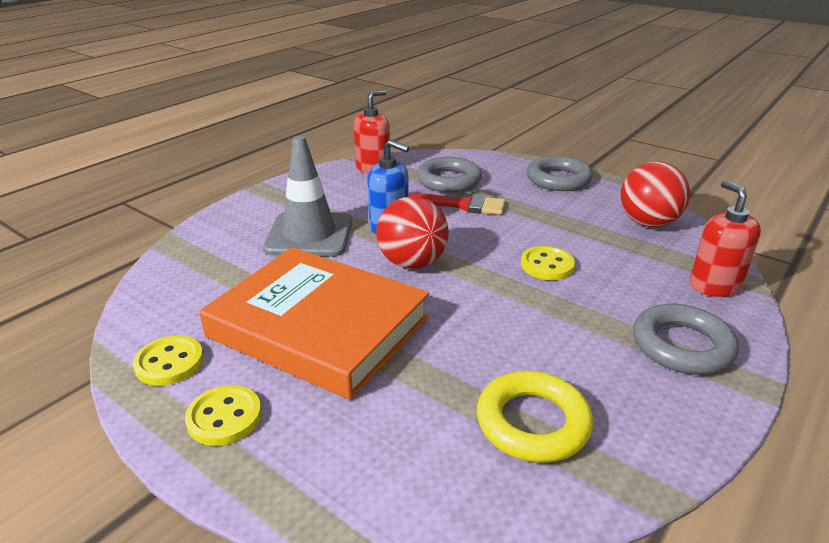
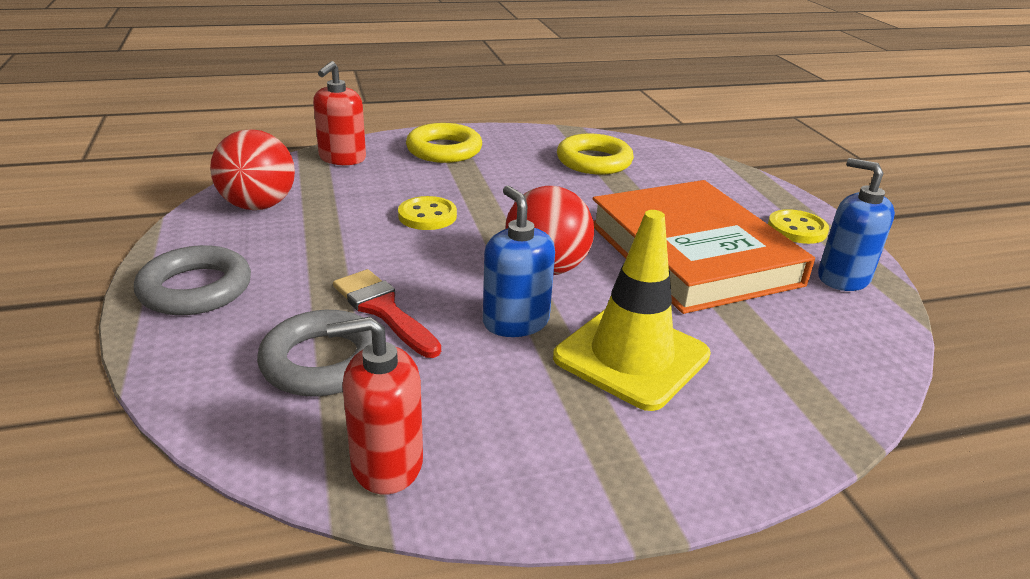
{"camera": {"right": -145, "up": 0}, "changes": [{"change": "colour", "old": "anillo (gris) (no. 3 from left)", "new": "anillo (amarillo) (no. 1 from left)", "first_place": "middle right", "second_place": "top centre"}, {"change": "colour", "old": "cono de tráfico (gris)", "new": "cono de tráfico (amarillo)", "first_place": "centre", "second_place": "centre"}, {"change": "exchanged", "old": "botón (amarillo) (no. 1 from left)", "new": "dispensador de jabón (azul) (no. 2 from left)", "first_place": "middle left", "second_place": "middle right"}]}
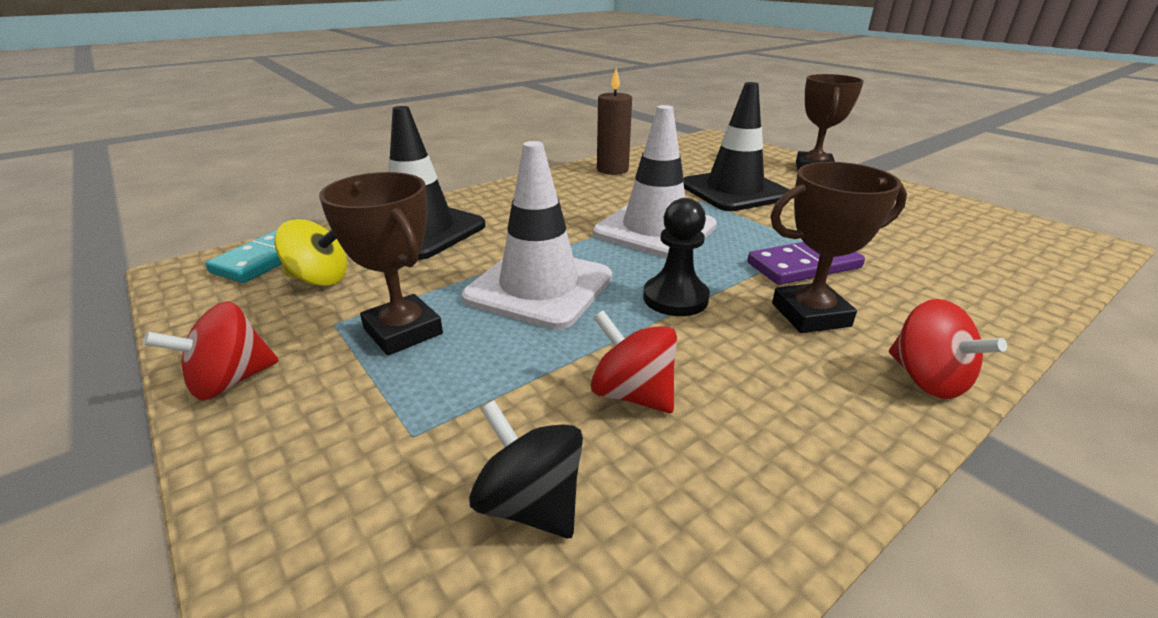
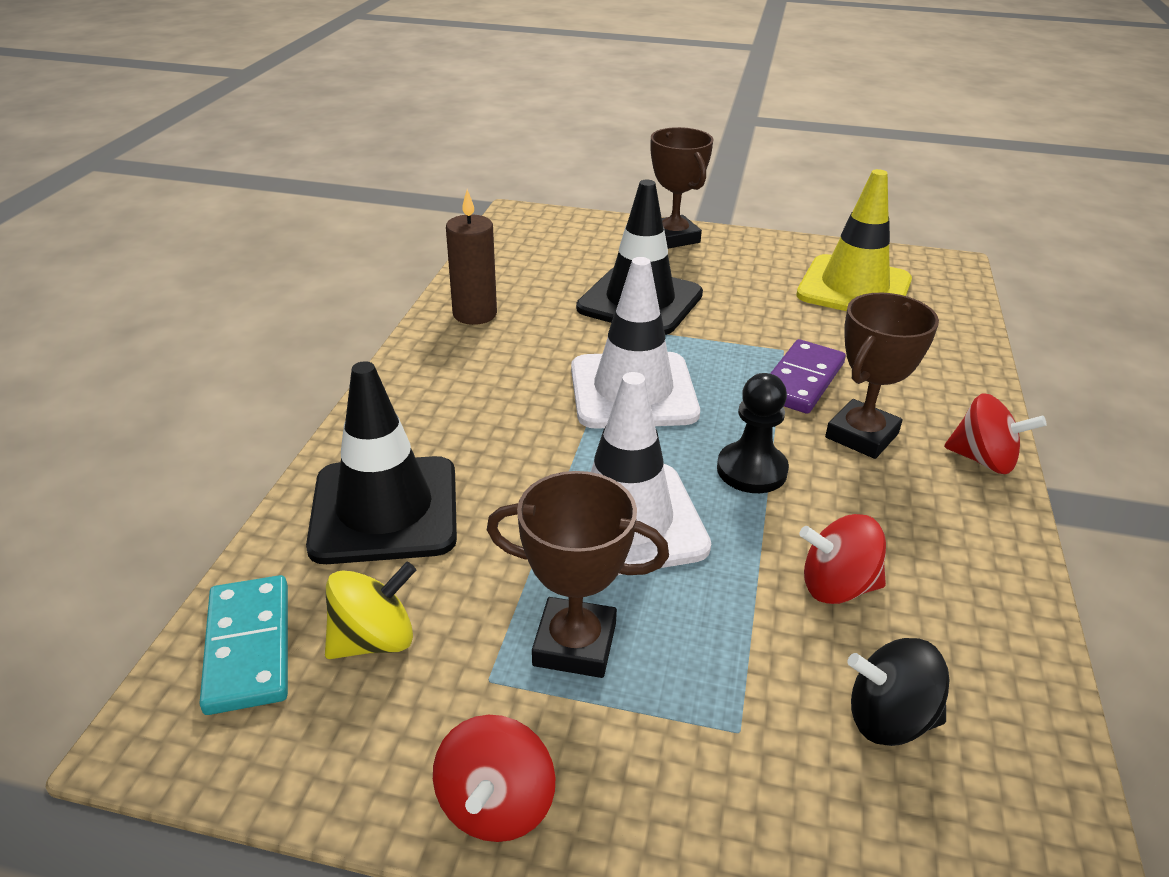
{"camera": {"right": -40, "up": 5}, "changes": [{"change": "appeared", "new": "cono de tráfico (amarillo)", "second_place": "top right"}]}
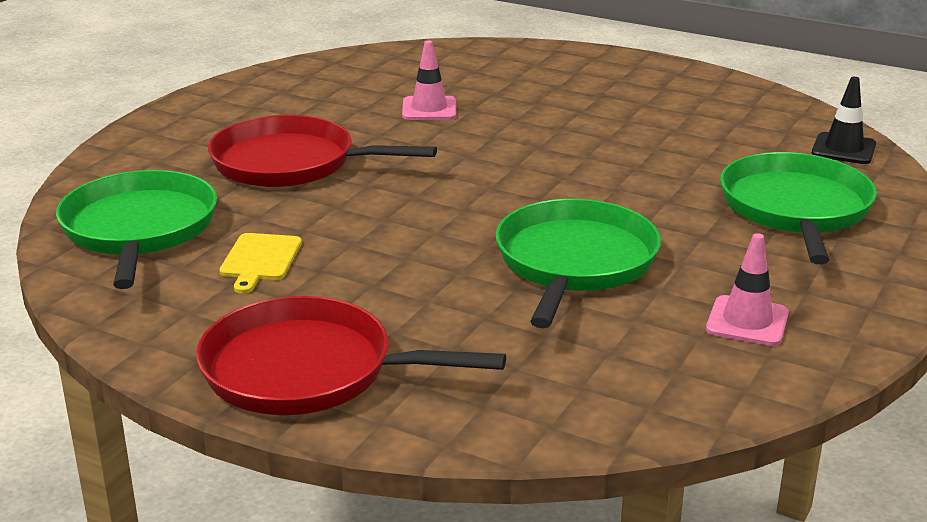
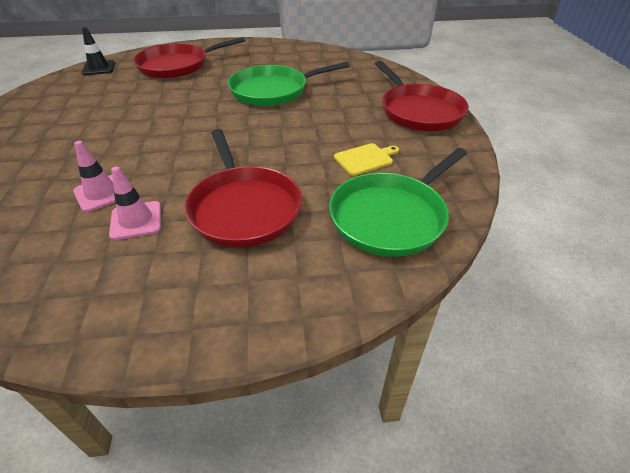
{"camera": {"right": -125, "up": 15}, "changes": [{"change": "relocated", "old": "cono de tráfico (rosa) (no. 2 from left)", "first_place": "middle right", "second_place": "middle left"}, {"change": "colour", "old": "sartén (verde) (no. 3 from left)", "new": "sartén (rojo) (no. 1 from left)", "first_place": "middle right", "second_place": "top left"}]}
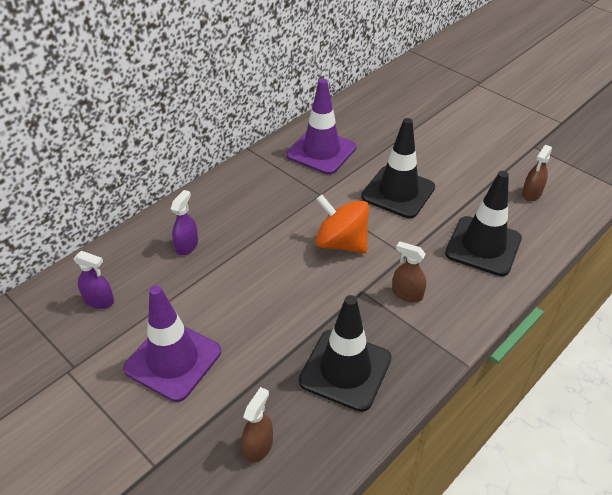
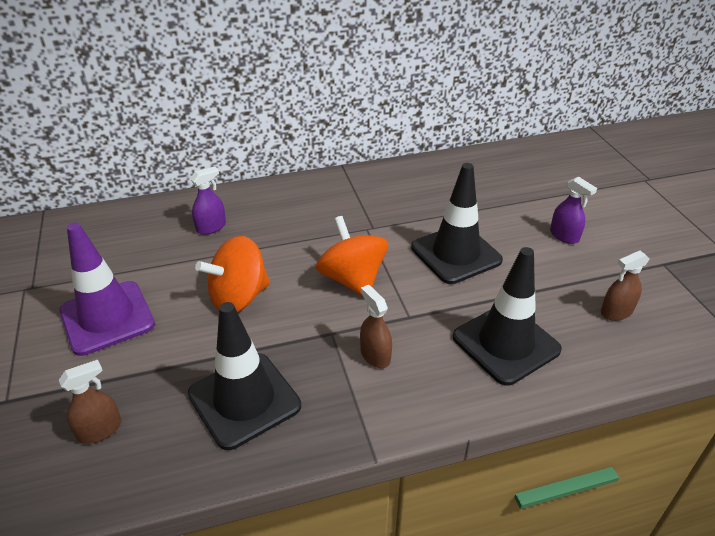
{"camera": {"right": 30, "up": -5}, "changes": [{"change": "appeared", "new": "peonza (naranja) (no. 1 from left)", "second_place": "middle left"}, {"change": "relocated", "old": "pulverizador (morado) (no. 1 from left in the first image)", "new": "pulverizador (morado) (no. 2 from left)", "first_place": "middle left", "second_place": "middle right"}, {"change": "missing", "old": "cono de tráfico (morado) (no. 2 from left)", "first_place": "top centre"}]}
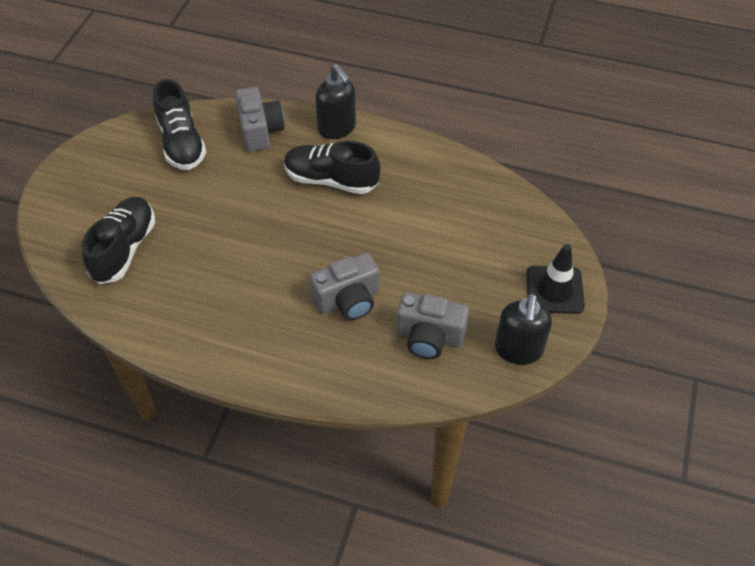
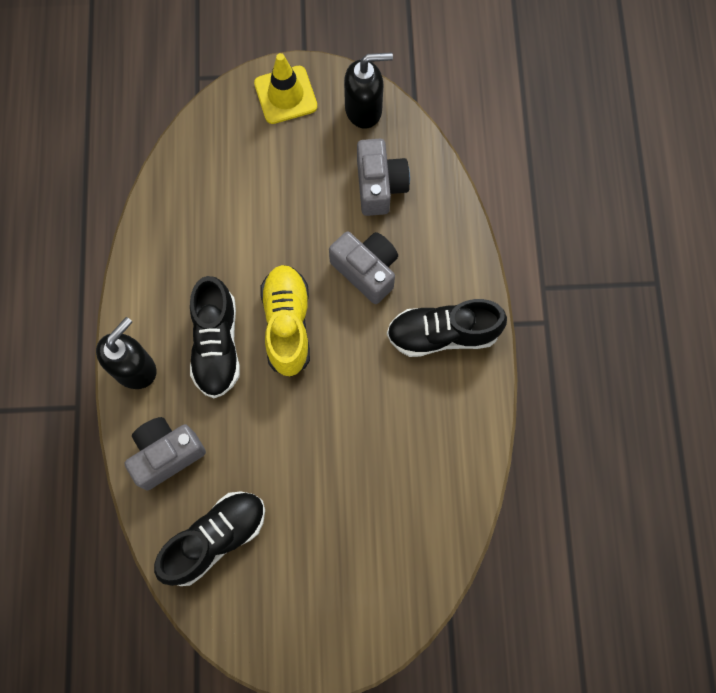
{"camera": {"right": -110, "up": 20}, "changes": [{"change": "colour", "old": "cono de tráfico (negro)", "new": "cono de tráfico (amarillo)", "first_place": "middle right", "second_place": "top centre"}, {"change": "appeared", "new": "zapato (amarillo)", "second_place": "centre"}, {"change": "relocated", "old": "zapato (negro) (no. 1 from left in the first image)", "new": "zapato (negro) (no. 3 from left)", "first_place": "middle left", "second_place": "centre"}]}
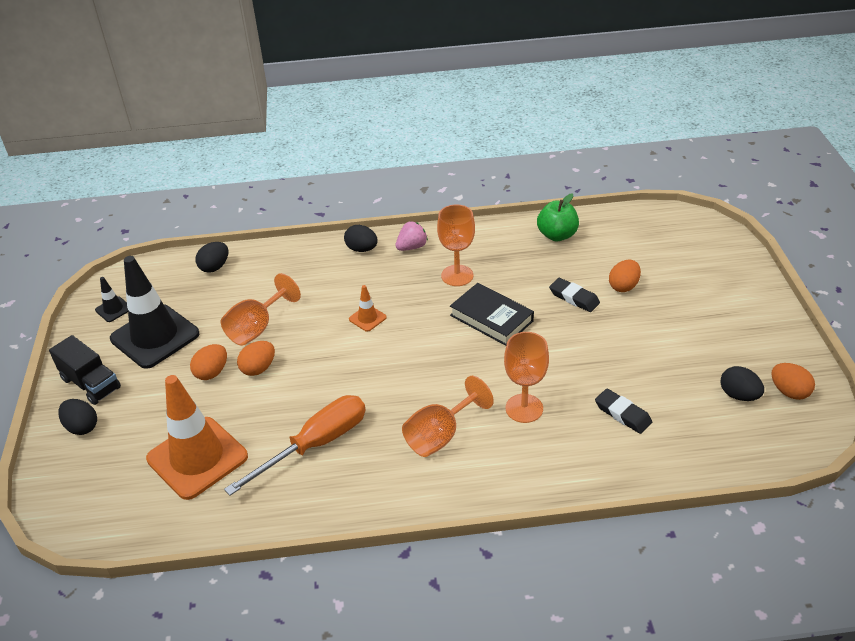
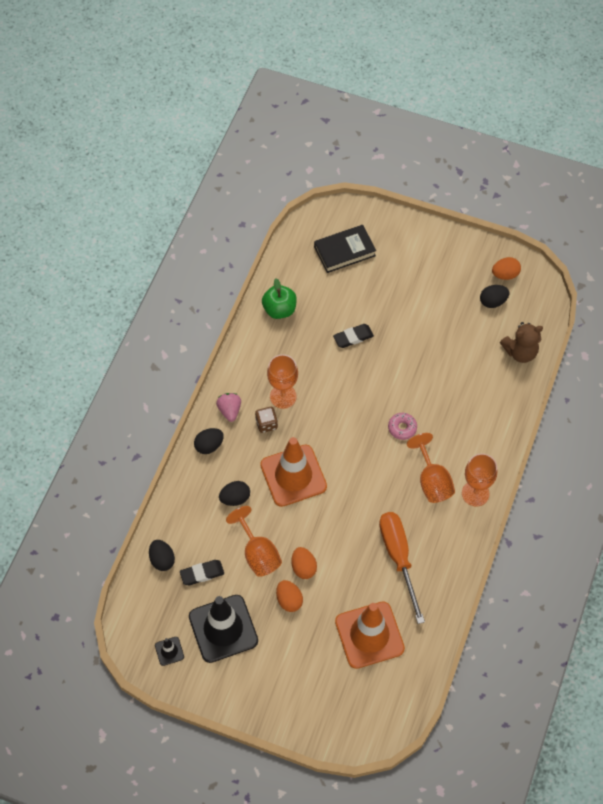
{"camera": {"right": -65, "up": 20}, "changes": [{"change": "relocated", "old": "goma de borrar (negro) (no. 2 from left in the first image)", "new": "goma de borrar (negro) (no. 1 from left)", "first_place": "middle right", "second_place": "bottom centre"}, {"change": "relocated", "old": "huevo (negro) (no. 1 from left in the first image)", "new": "huevo (negro) (no. 3 from left)", "first_place": "middle left", "second_place": "centre"}, {"change": "appeared", "new": "dado (marrón)", "second_place": "centre"}, {"change": "size", "old": "cono de tráfico (naranja) (no. 2 from left in the first image)", "first_place": "centre", "second_place": "centre", "factor": 2.34}, {"change": "relocated", "old": "libro (negro)", "first_place": "centre", "second_place": "top centre"}, {"change": "appeared", "new": "rosquilla (rosa)", "second_place": "middle right"}, {"change": "relocated", "old": "copa (naranja) (no. 4 from left)", "first_place": "centre", "second_place": "middle right"}, {"change": "appeared", "new": "osito (marrón)", "second_place": "middle right"}, {"change": "missing", "old": "camión (negro)", "first_place": "middle left"}, {"change": "missing", "old": "huevo (naranja) (no. 3 from left)", "first_place": "middle right"}]}
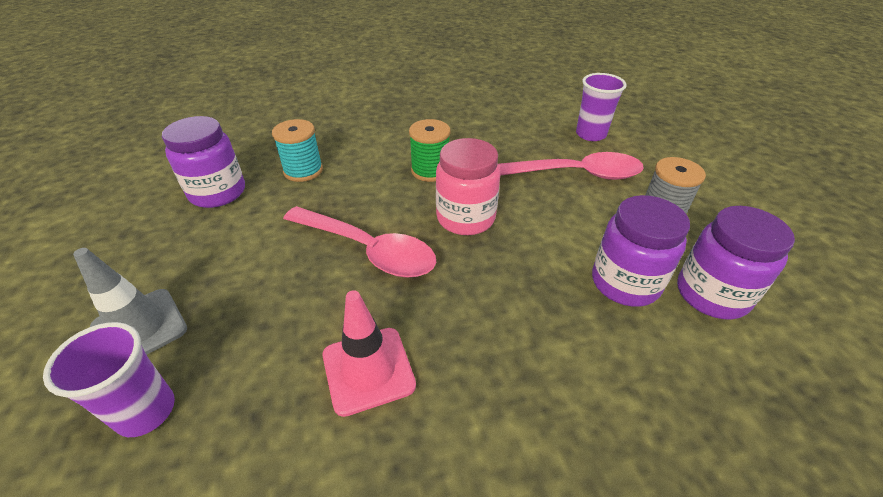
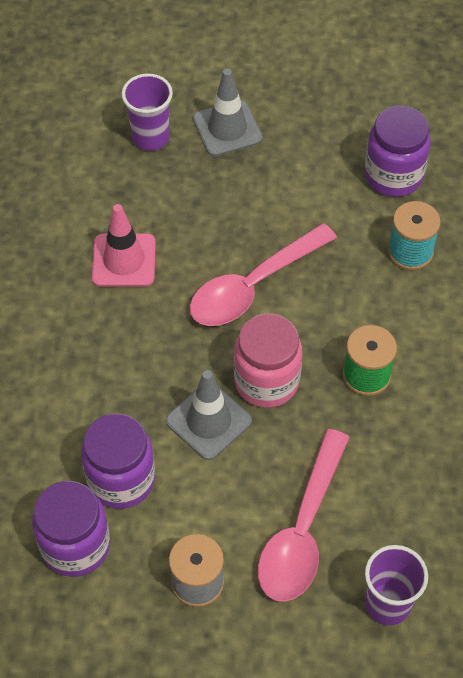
{"camera": {"right": 110, "up": 15}, "changes": [{"change": "appeared", "new": "cono de tráfico (gris) (no. 1 from left)", "second_place": "centre"}]}
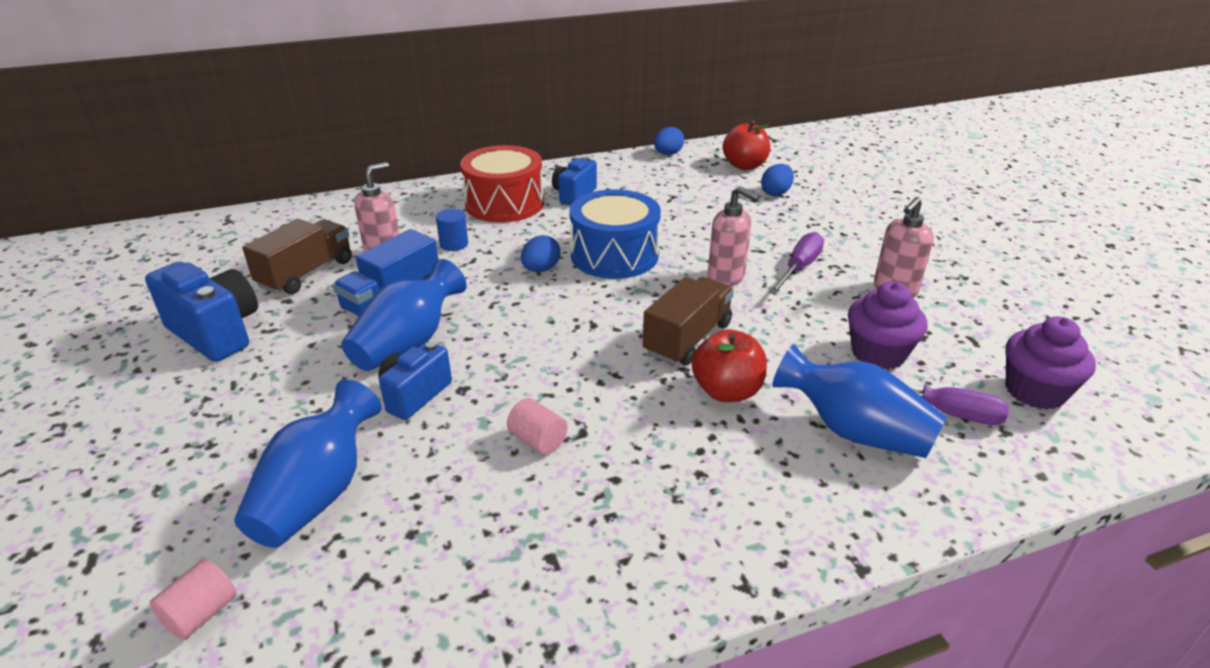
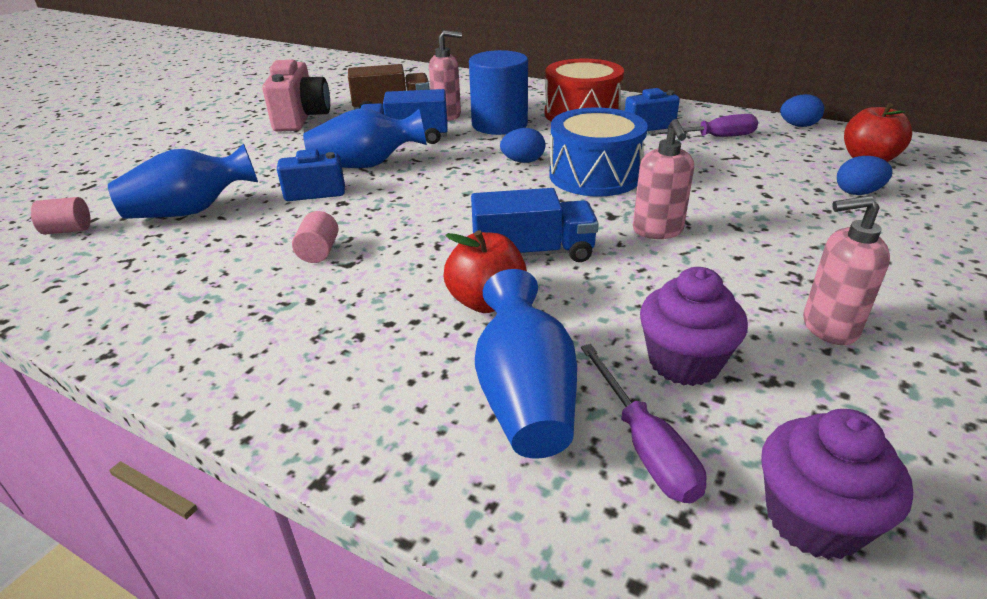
{"camera": {"right": 50, "up": 0}, "changes": [{"change": "colour", "old": "cámara (azul) (no. 1 from left)", "new": "cámara (rosa)", "first_place": "middle left", "second_place": "top left"}, {"change": "size", "old": "cilindro (azul)", "first_place": "centre", "second_place": "top centre", "factor": 2.2}, {"change": "colour", "old": "camión (marrón) (no. 2 from left)", "new": "camión (azul) (no. 2 from left)", "first_place": "centre", "second_place": "centre"}, {"change": "relocated", "old": "destornillador (morado) (no. 1 from left in the first image)", "new": "destornillador (morado) (no. 2 from left)", "first_place": "centre", "second_place": "top right"}]}
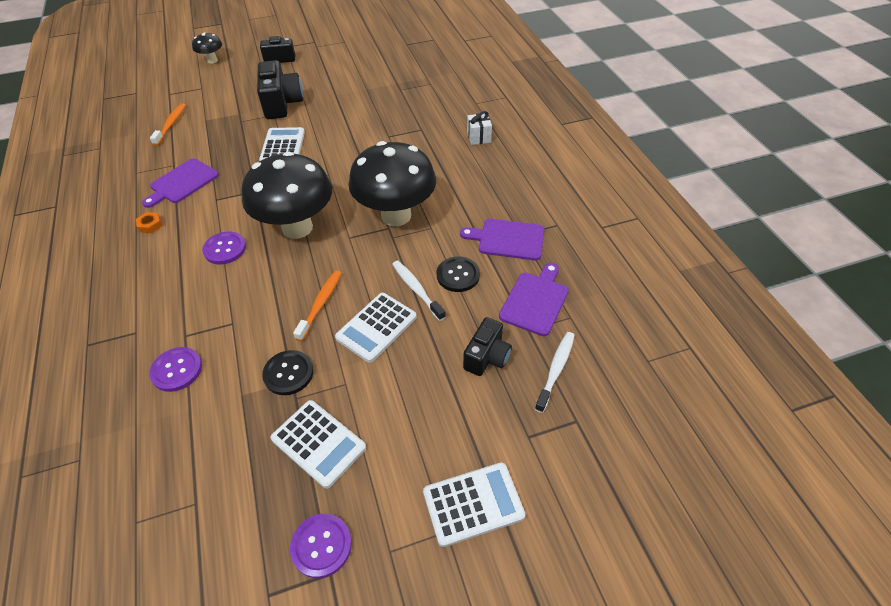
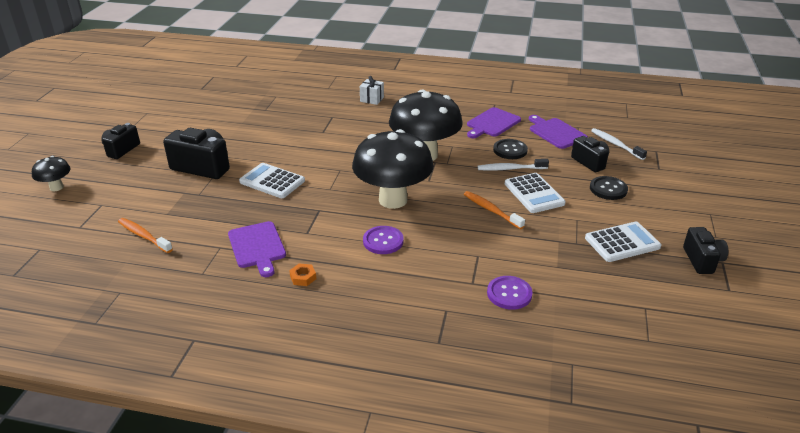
{"camera": {"right": -60, "up": -15}, "changes": [{"change": "relocated", "old": "botón (negro) (no. 1 from left in the first image)", "new": "botón (negro) (no. 2 from left)", "first_place": "middle left", "second_place": "middle right"}, {"change": "exchanged", "old": "botón (morado) (no. 3 from left)", "new": "cámara (negro) (no. 4 from left)", "first_place": "bottom centre", "second_place": "middle right"}, {"change": "missing", "old": "calculadora (blanco) (no. 4 from left)", "first_place": "bottom centre"}]}
